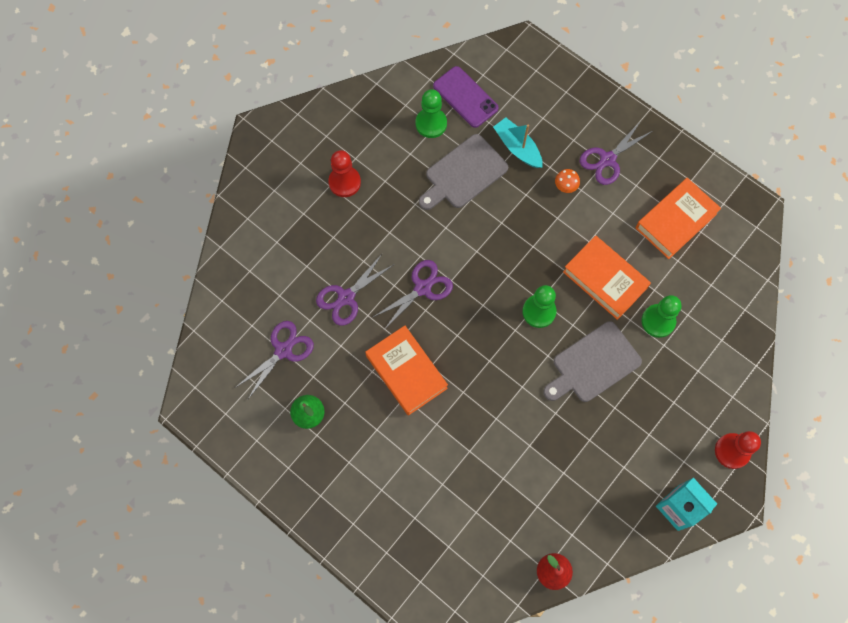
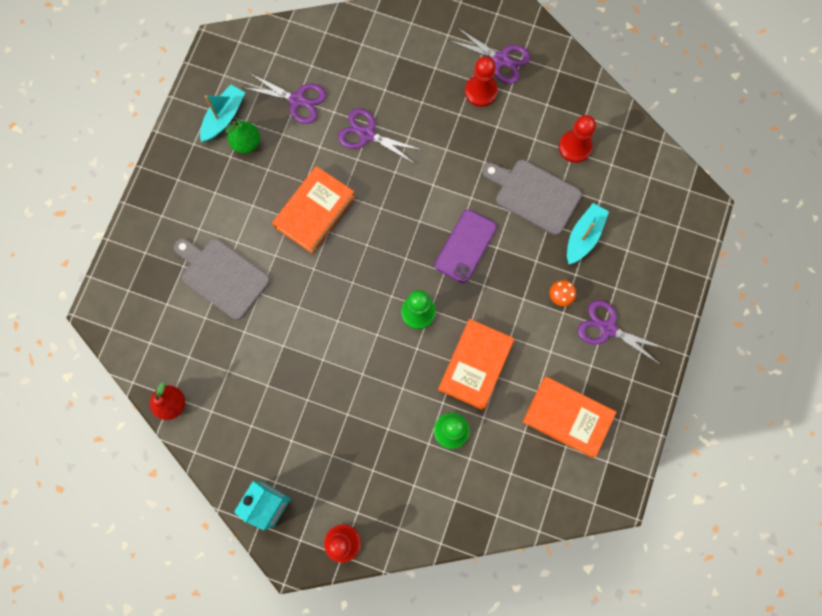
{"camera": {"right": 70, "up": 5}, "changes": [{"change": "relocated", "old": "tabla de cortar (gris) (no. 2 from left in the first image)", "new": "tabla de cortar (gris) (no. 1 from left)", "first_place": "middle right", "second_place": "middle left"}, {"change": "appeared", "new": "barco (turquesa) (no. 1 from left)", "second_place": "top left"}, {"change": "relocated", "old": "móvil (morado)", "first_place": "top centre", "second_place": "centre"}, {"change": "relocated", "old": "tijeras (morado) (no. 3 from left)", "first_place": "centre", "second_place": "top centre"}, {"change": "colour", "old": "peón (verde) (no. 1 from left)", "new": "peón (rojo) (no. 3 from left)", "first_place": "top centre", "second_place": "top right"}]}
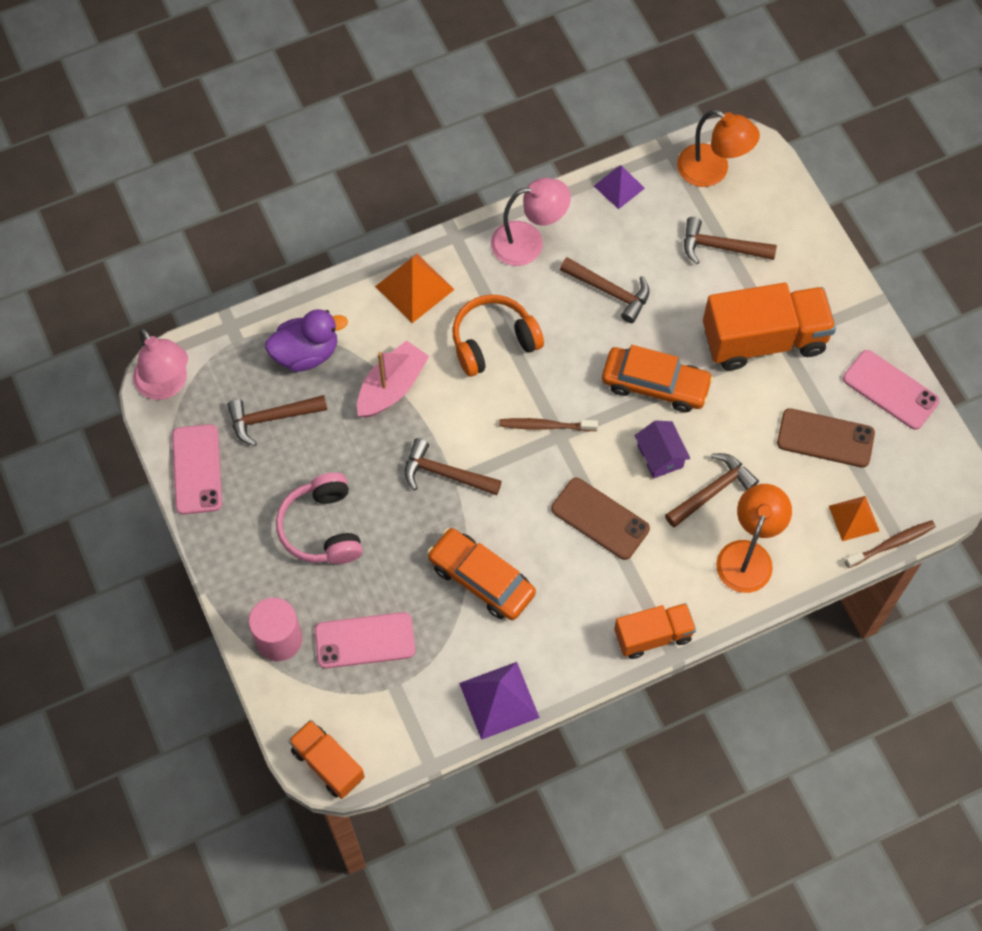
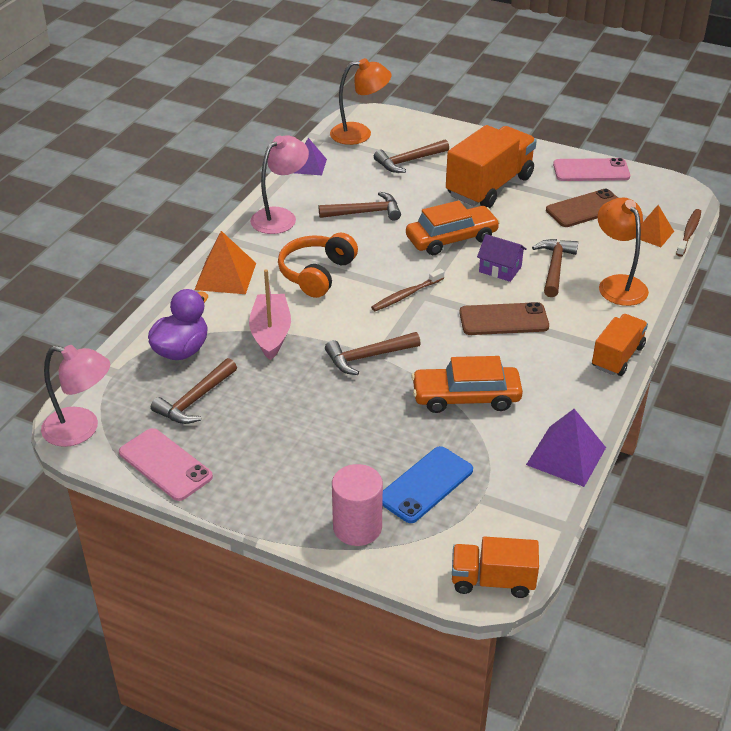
{"camera": {"right": -40, "up": -25}, "changes": [{"change": "colour", "old": "móvil (rosa) (no. 2 from left)", "new": "móvil (azul)", "first_place": "bottom centre", "second_place": "centre"}, {"change": "missing", "old": "auriculares (rosa)", "first_place": "middle left"}]}
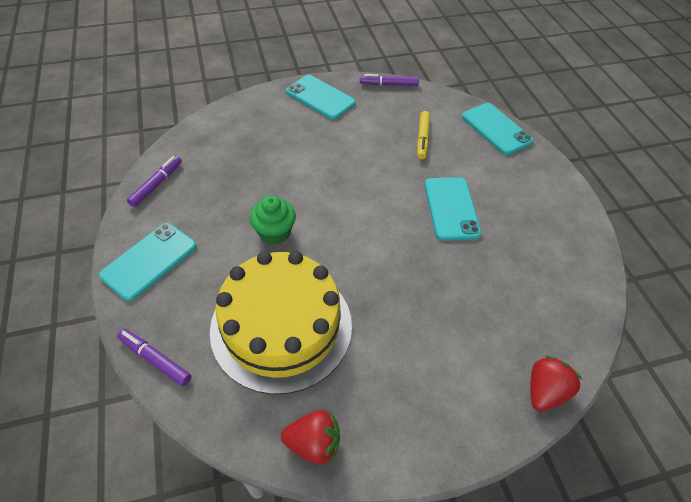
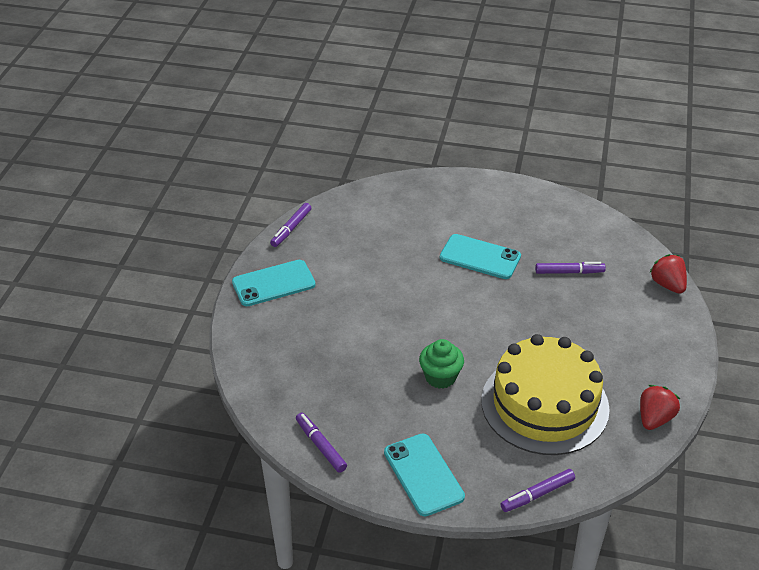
{"camera": {"right": -60, "up": -10}, "changes": [{"change": "appeared", "new": "rotulador (morado) (no. 4 from left)", "second_place": "middle right"}, {"change": "missing", "old": "rotulador (amarillo)", "first_place": "top centre"}, {"change": "missing", "old": "móvil (turquesa) (no. 4 from left)", "first_place": "top right"}]}
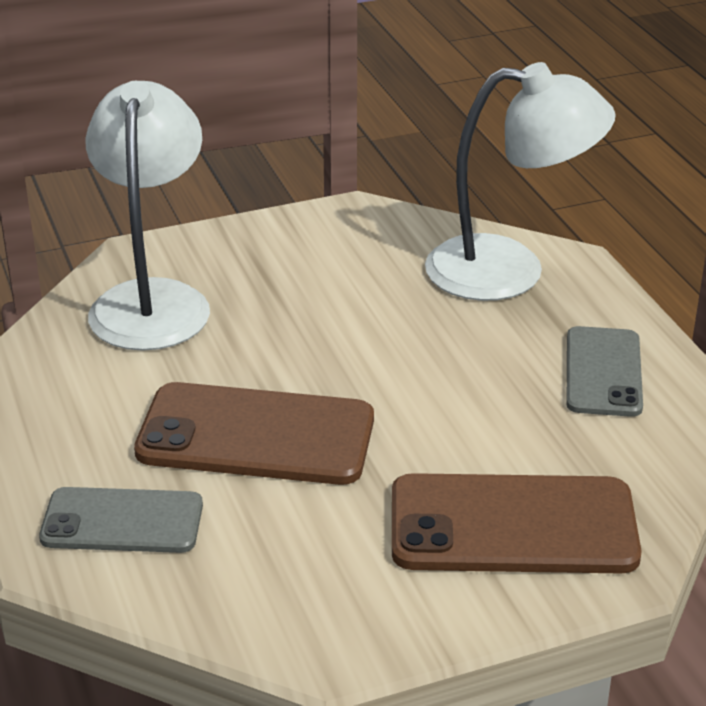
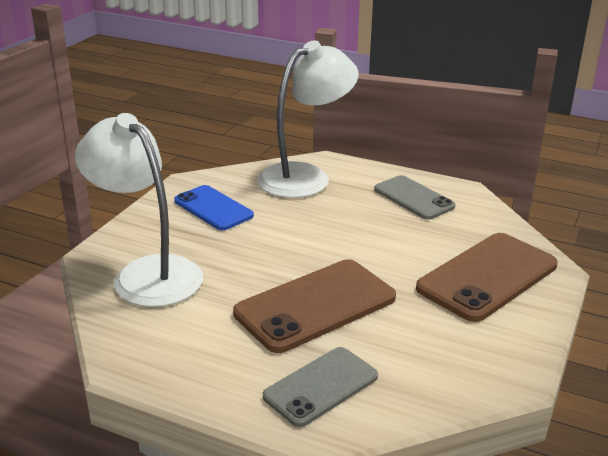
{"camera": {"right": -45, "up": -5}, "changes": [{"change": "appeared", "new": "móvil (azul)", "second_place": "centre"}]}
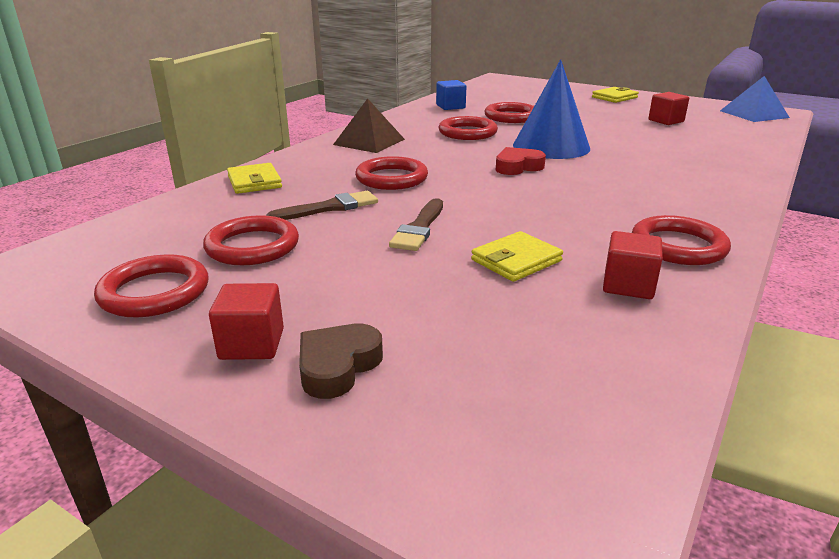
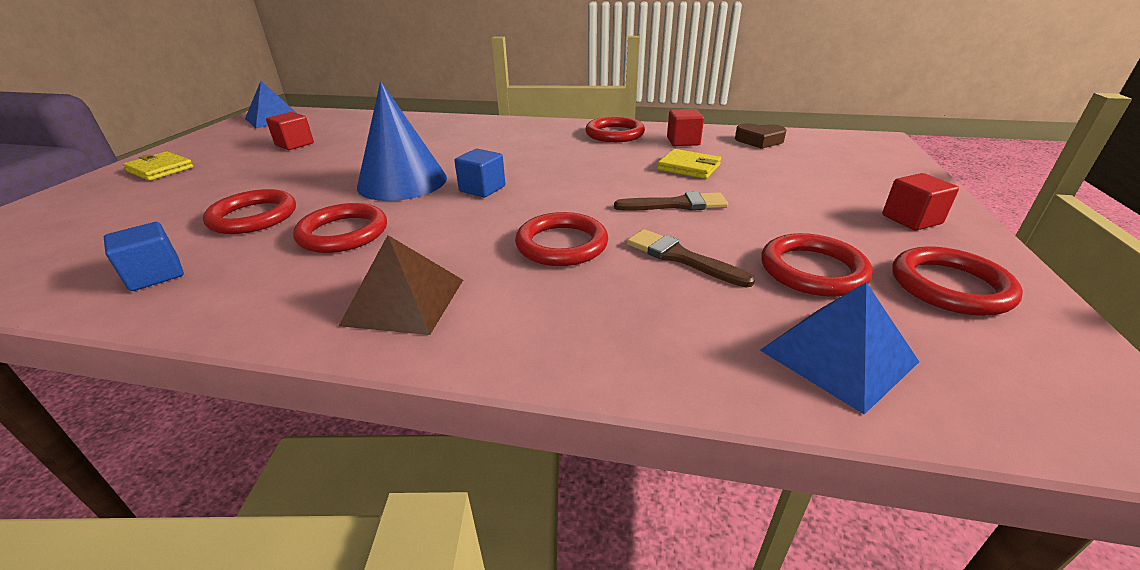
{"camera": {"right": -110, "up": 5}, "changes": [{"change": "exchanged", "old": "corazón (rojo)", "new": "cubo (azul) (no. 2 from left)", "first_place": "top centre", "second_place": "top centre"}, {"change": "relocated", "old": "corazón (marrón)", "first_place": "centre", "second_place": "top right"}, {"change": "appeared", "new": "pirámide (azul) (no. 2 from left)", "second_place": "middle right"}, {"change": "missing", "old": "cartera (amarillo) (no. 1 from left)", "first_place": "top left"}]}
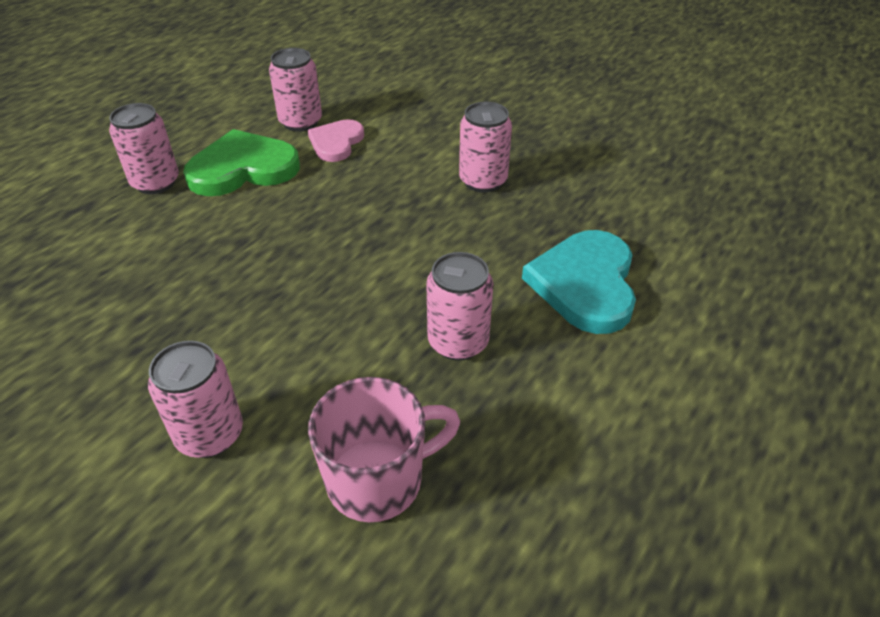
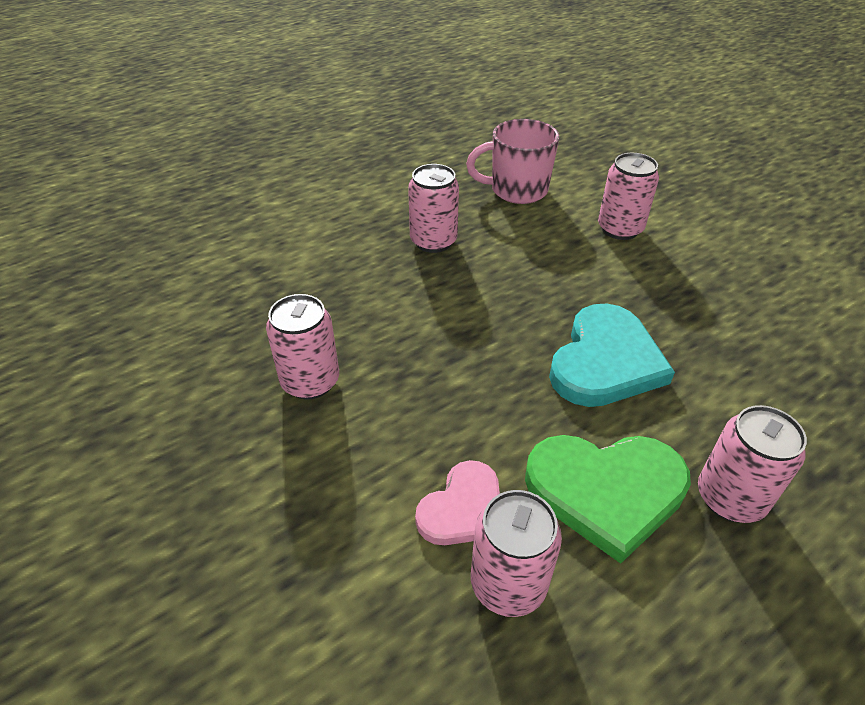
{"camera": {"right": -160, "up": 0}, "changes": [{"change": "relocated", "old": "corazón (turquesa)", "first_place": "centre", "second_place": "middle right"}]}
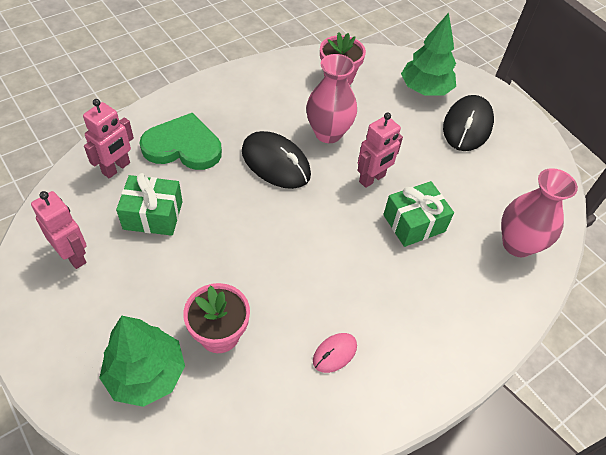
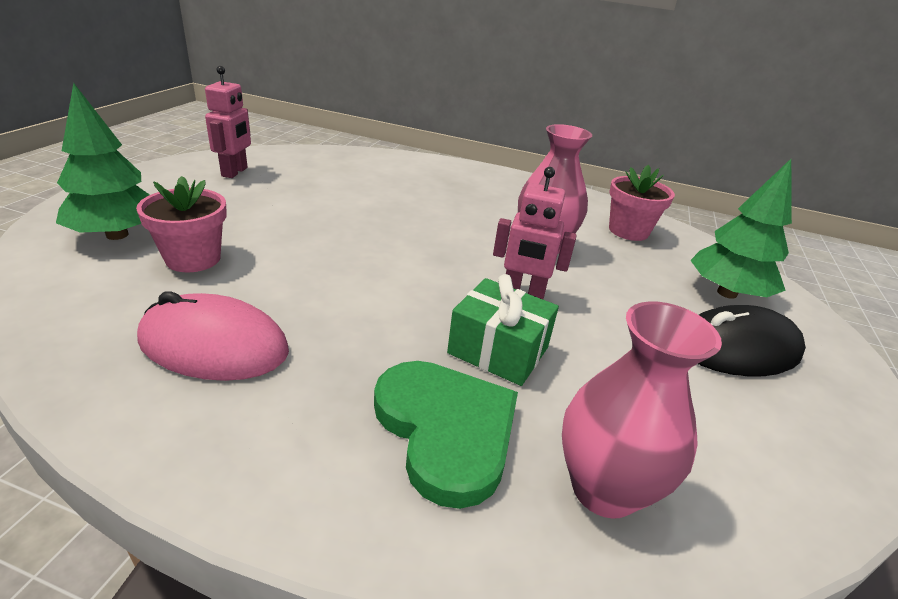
{"camera": {"right": 55, "up": -20}, "changes": [{"change": "size", "old": "ratón (rosa)", "first_place": "bottom centre", "second_place": "middle left", "factor": 1.95}, {"change": "relocated", "old": "corazón (verde)", "first_place": "top left", "second_place": "bottom centre"}, {"change": "missing", "old": "robot (rosa) (no. 2 from left)", "first_place": "top left"}, {"change": "missing", "old": "regalo (verde) (no. 1 from left)", "first_place": "middle left"}, {"change": "missing", "old": "ratón (negro) (no. 1 from left)", "first_place": "centre"}]}
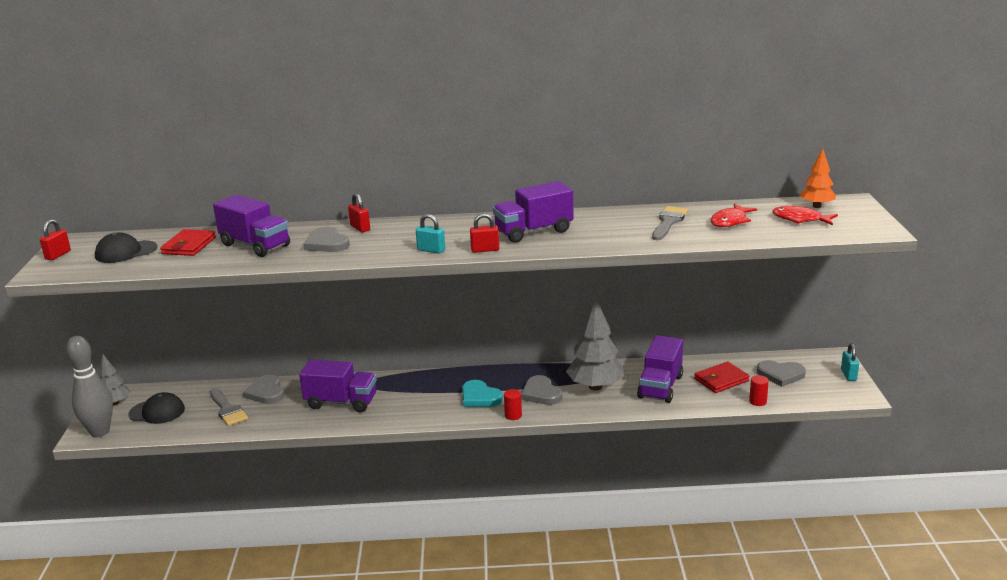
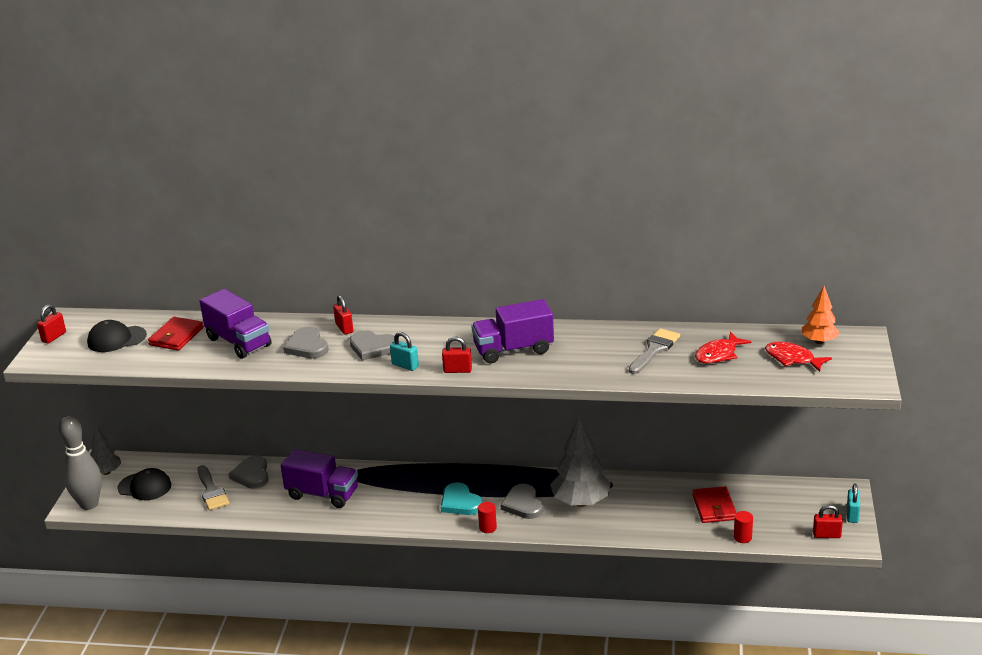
{"camera": {"right": 10, "up": 5}, "changes": [{"change": "relocated", "old": "corazón (gris) (no. 4 from left in the first image)", "new": "corazón (gris) (no. 3 from left)", "first_place": "middle right", "second_place": "centre"}, {"change": "spun", "old": "cartera (rojo) (no. 2 from left)", "first_place": "middle right", "second_place": "bottom right", "degrees": -75}, {"change": "appeared", "new": "candado (rojo) (no. 4 from left)", "second_place": "bottom right"}, {"change": "missing", "old": "camión (morado) (no. 4 from left)", "first_place": "centre"}]}
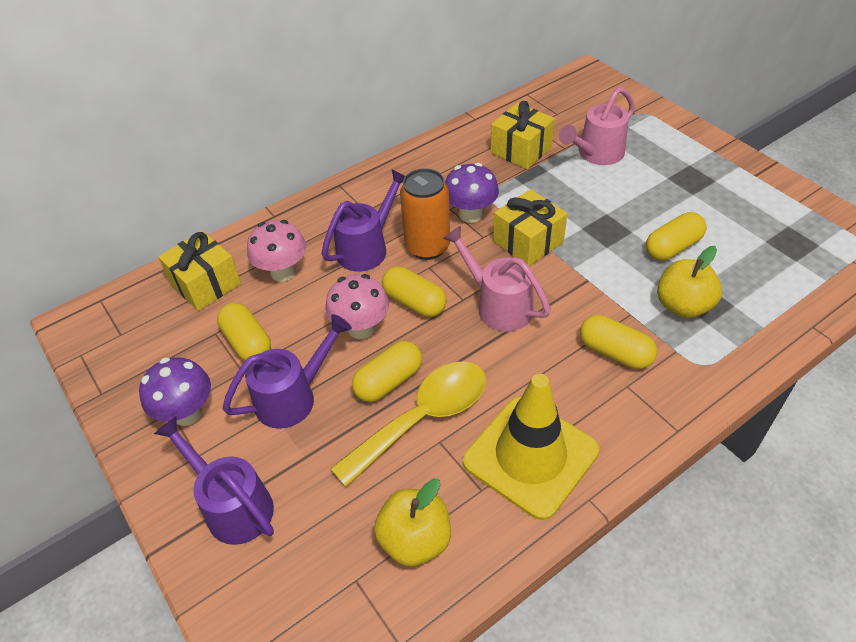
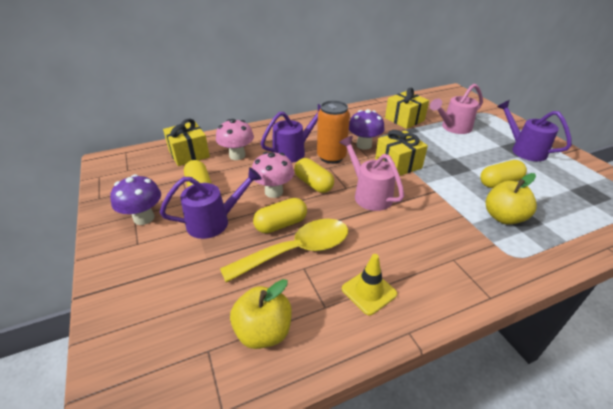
{"camera": {"right": 10, "up": -10}, "changes": [{"change": "size", "old": "cono de tráfico (amarillo)", "first_place": "bottom centre", "second_place": "bottom centre", "factor": 0.52}, {"change": "relocated", "old": "regadera (morado) (no. 1 from left in the first image)", "new": "regadera (morado) (no. 3 from left)", "first_place": "bottom left", "second_place": "top right"}, {"change": "missing", "old": "cápsula (amarillo) (no. 4 from left)", "first_place": "middle right"}]}
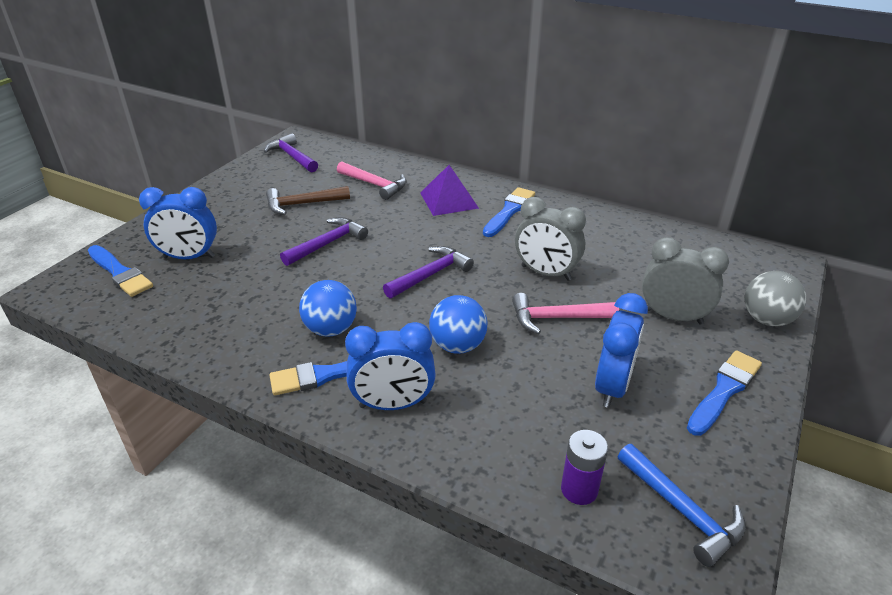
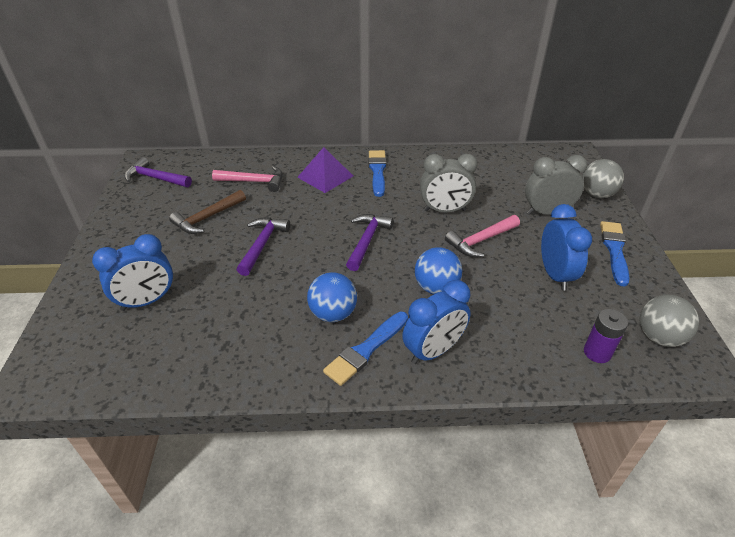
{"camera": {"right": -30, "up": 5}, "changes": [{"change": "exchanged", "old": "martillo (azul)", "new": "pelota (gris) (no. 2 from left)", "first_place": "bottom right", "second_place": "middle right"}, {"change": "missing", "old": "pincel (azul) (no. 1 from left)", "first_place": "middle left"}]}
